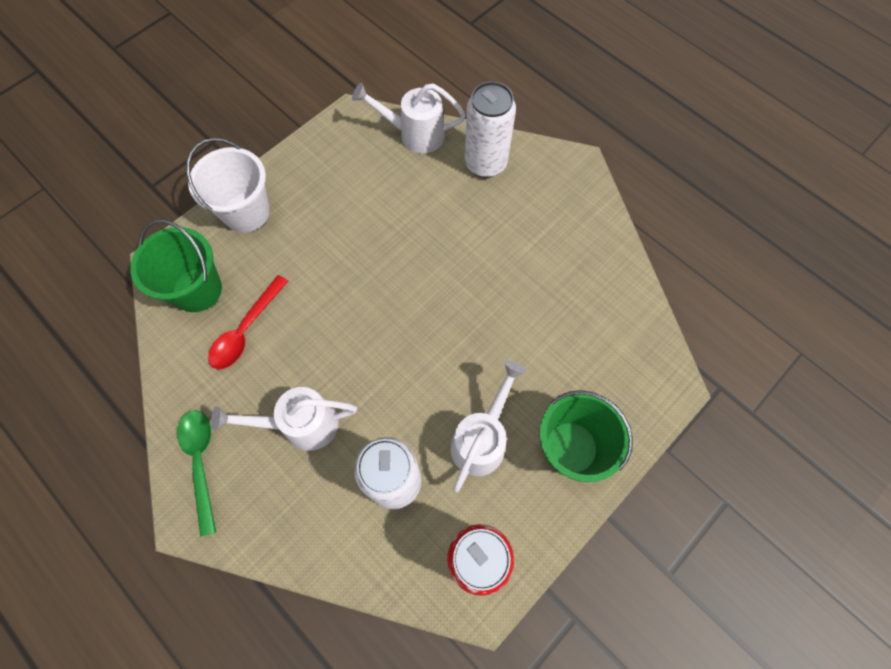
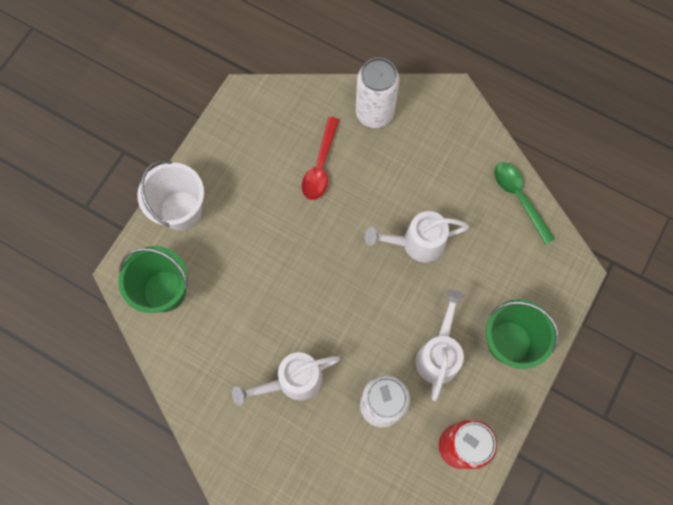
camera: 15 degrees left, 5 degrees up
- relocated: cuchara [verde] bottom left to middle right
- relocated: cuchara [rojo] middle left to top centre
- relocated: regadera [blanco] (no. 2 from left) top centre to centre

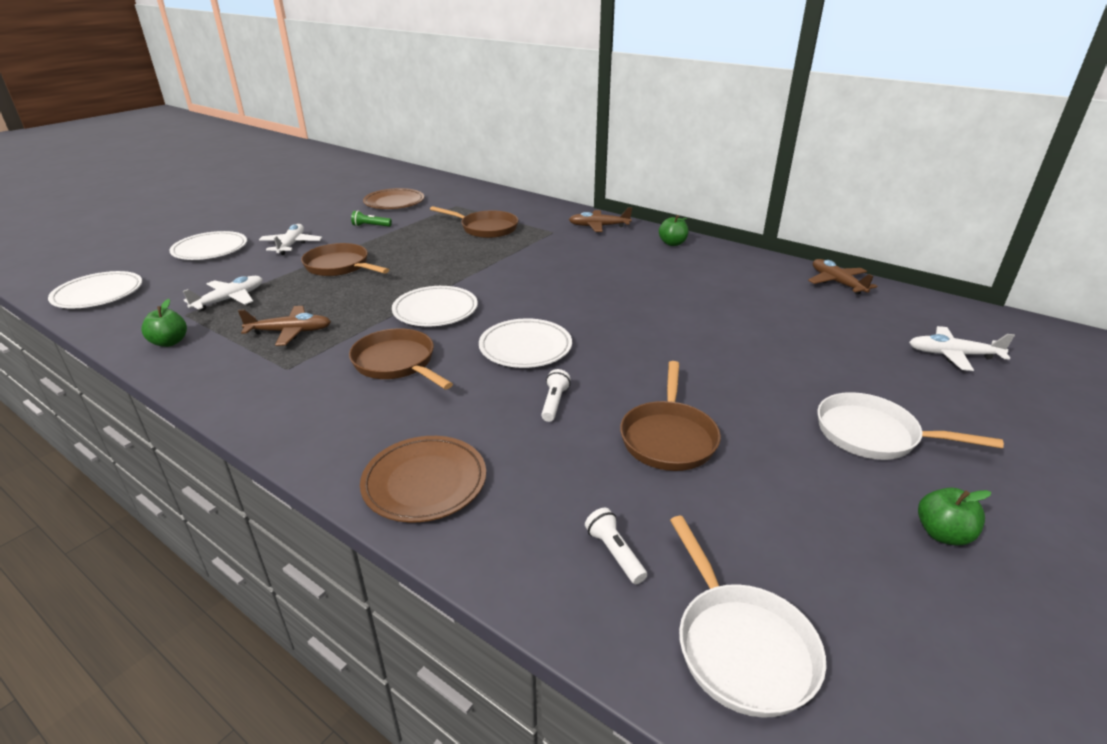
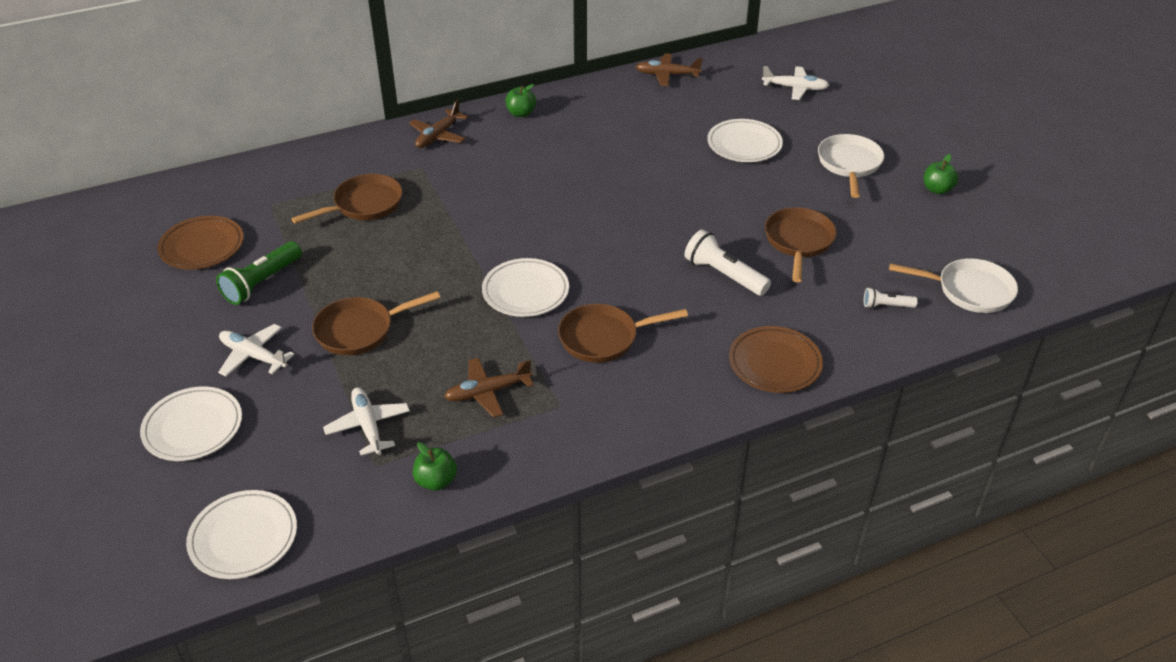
camera: 60 degrees left, 10 degrees up
- relocated: plato [blanco] (no. 4 from left) centre to top centre
- spun: avión [marrón] (no. 1 from left in the first image) middle left = centre 135 degrees counterclockwise
- spun: sartén [marrón] (no. 4 from left) centre = middle right 120 degrees counterclockwise
- spun: sartén [blanco] (no. 2 from left in the first image) middle right = top right 135 degrees clockwise
- spun: avión [blanco] (no. 3 from left) middle right = top right 120 degrees counterclockwise
- size: lámpara de mano [verde] top centre = middle left x1.80
- size: lámpara de mano [blanco] (no. 1 from left) centre = centre x1.80

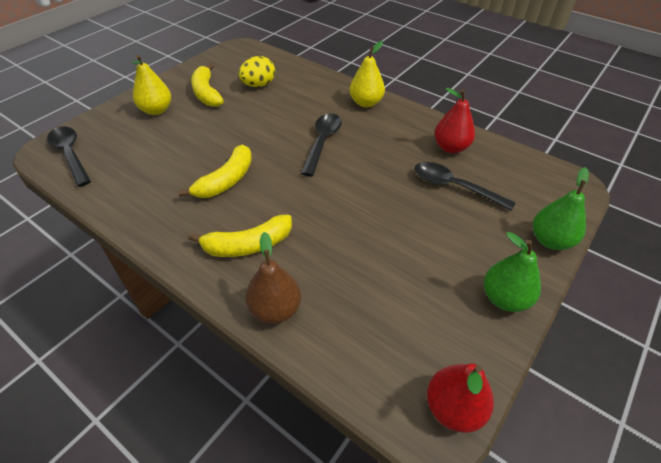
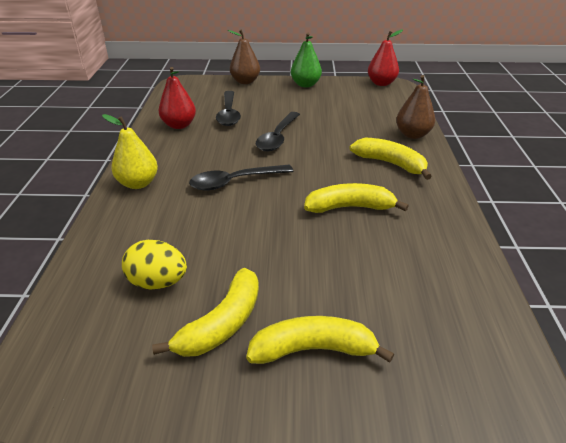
camera: 125 degrees left, 10 degrees down
- relocated: cuchara [negro] (no. 1 from left in the first image) middle left to cuchara [negro] (no. 3 from left) top centre
- exchanged: pera [amarillo] (no. 1 from left) top left to plátano [amarillo] (no. 2 from left) bottom centre
- colour: pera [verde] (no. 2 from left) middle right to pera [marrón] (no. 1 from left) top centre

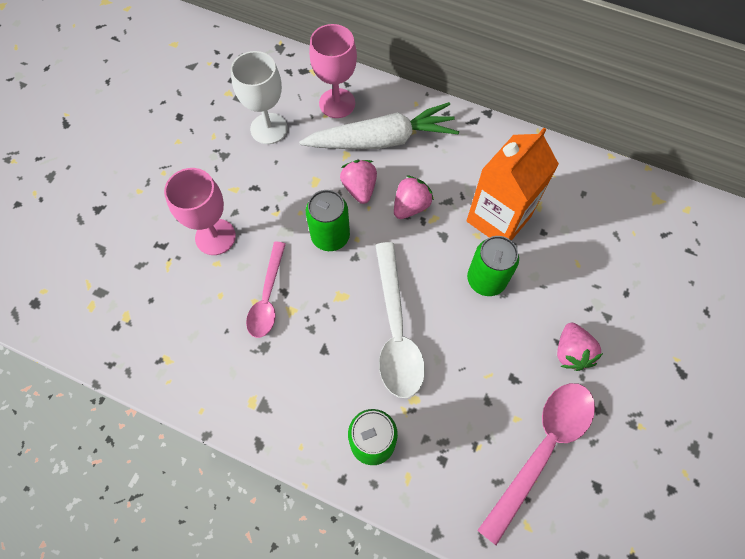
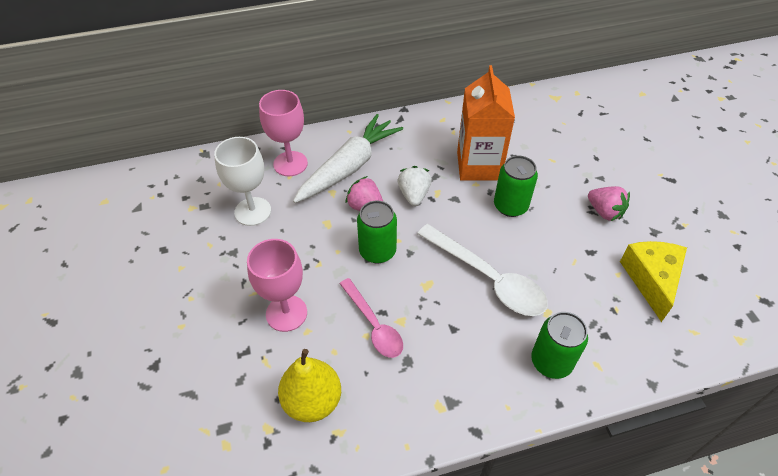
camera: 40 degrees left, 15 degrees down
- appeared: pera [amarillo] bottom centre
- exchanged: cuchara [rosa] (no. 2 from left) bottom right to queso [amarillo] middle right
- colour: fresa [rosa] (no. 2 from left) centre to fresa [blanco] centre

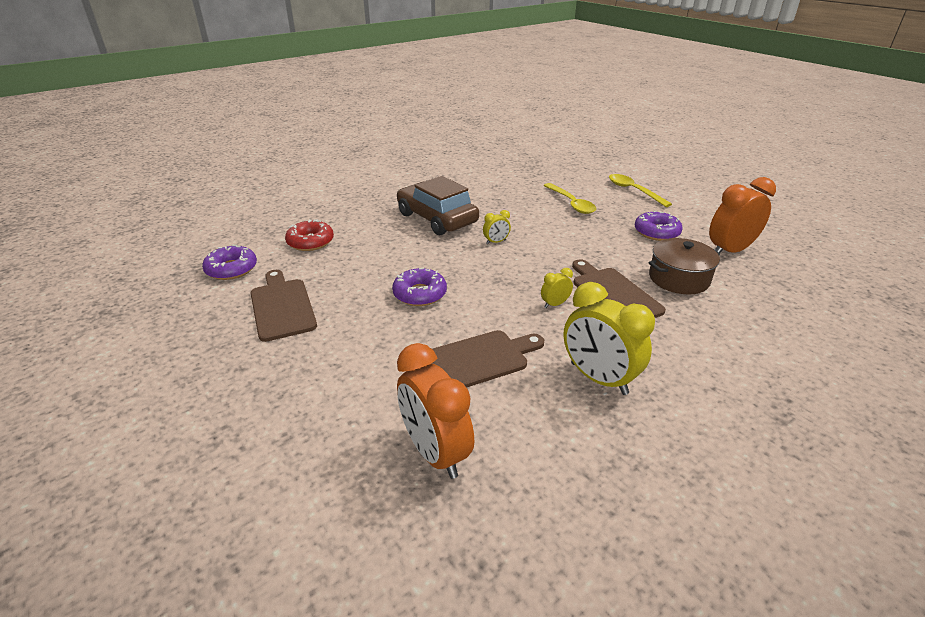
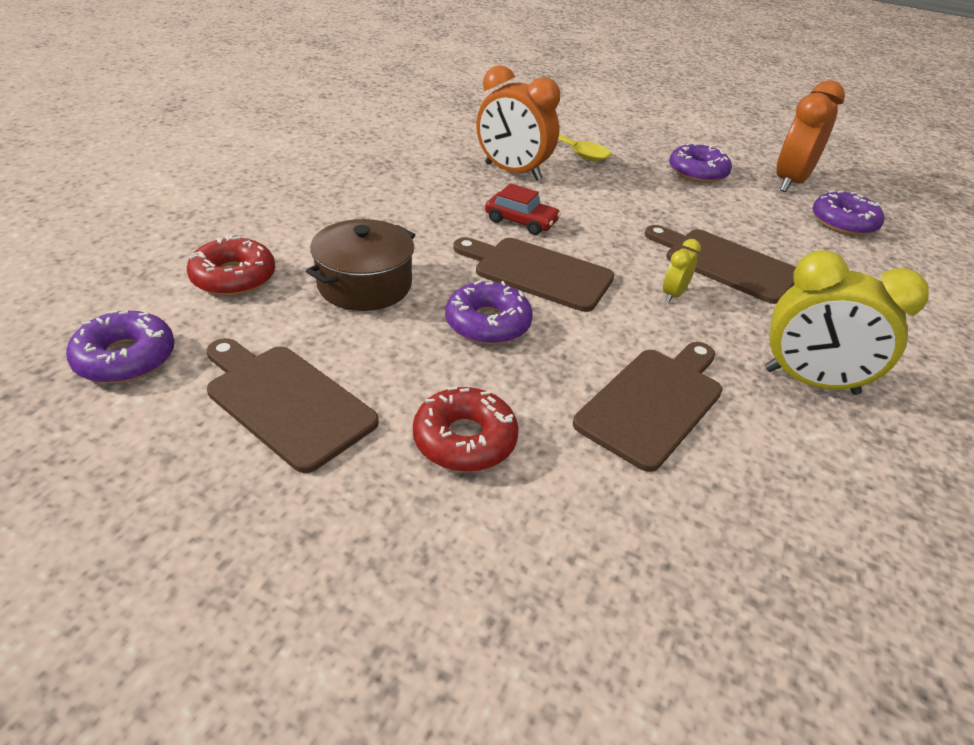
camera: 30 degrees left, 5 degrees up
- missing: coche [marrón] top centre
- missing: cuchara [amarillo] (no. 2 from left) top right
- appeared: rosquilla [rojo] (no. 2 from left) centre
- appeared: tabla de cortar [marrón] (no. 2 from left) centre
- appeared: rosquilla [morado] (no. 4 from left) top right
- relocated: despertador [naranja] (no. 1 from left) centre to top centre
- relocated: olla [marrón] middle right to centre
- exchanged: despertador [amarillo] (no. 1 from left) centre to coche [rojo] top centre

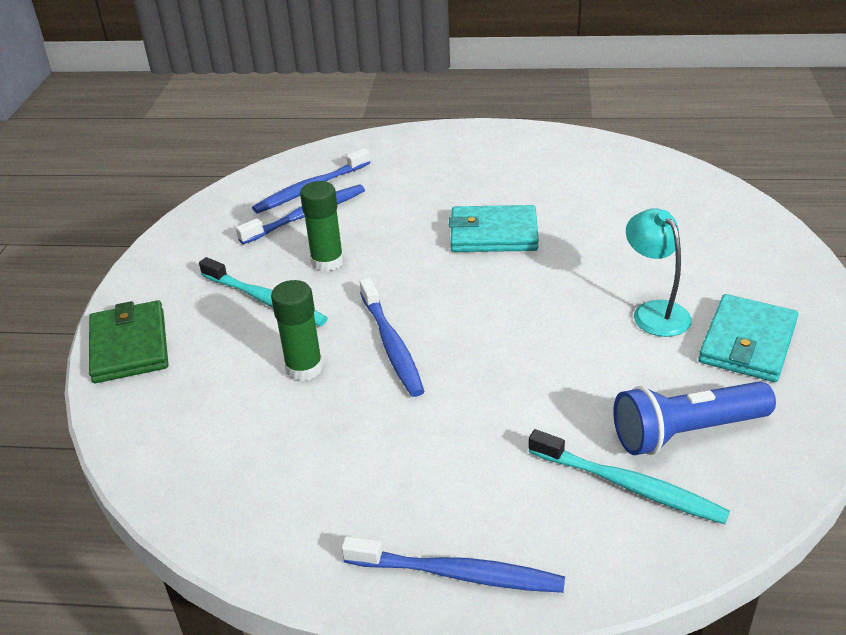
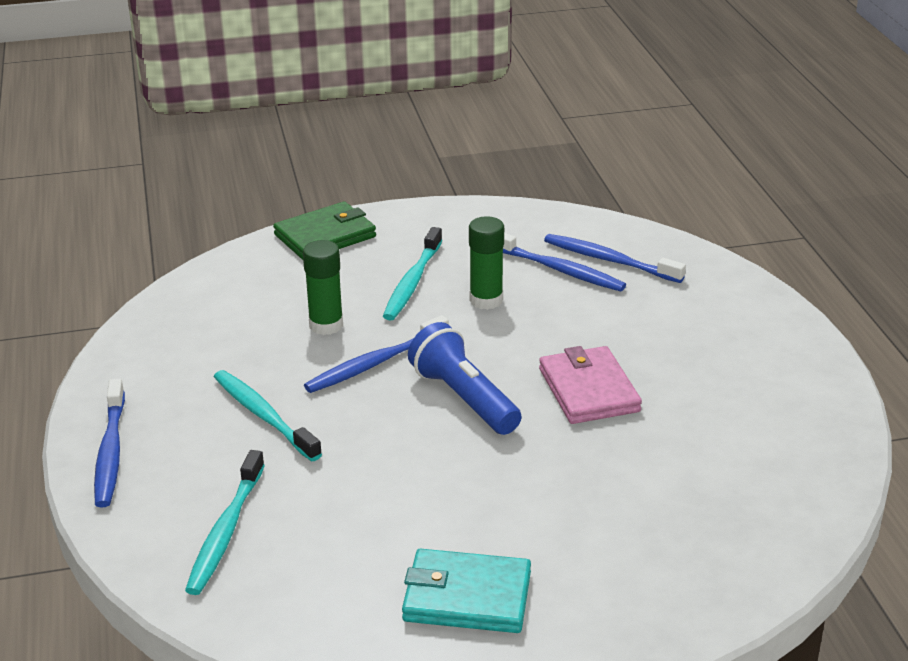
camera: 70 degrees right, 5 degrees down
- missing: lámpara [turquesa] middle right
- appeared: cepillo de dientes [turquesa] (no. 2 from left) middle left
- relocated: lámpara de mano [azul] middle right to centre
- colour: cartera [turquesa] (no. 1 from left) centre to cartera [rosa] centre

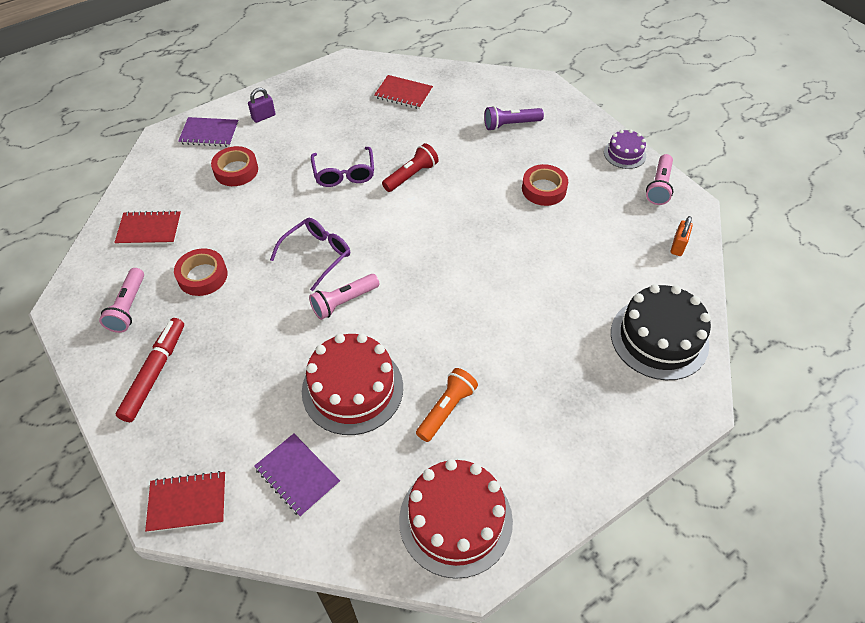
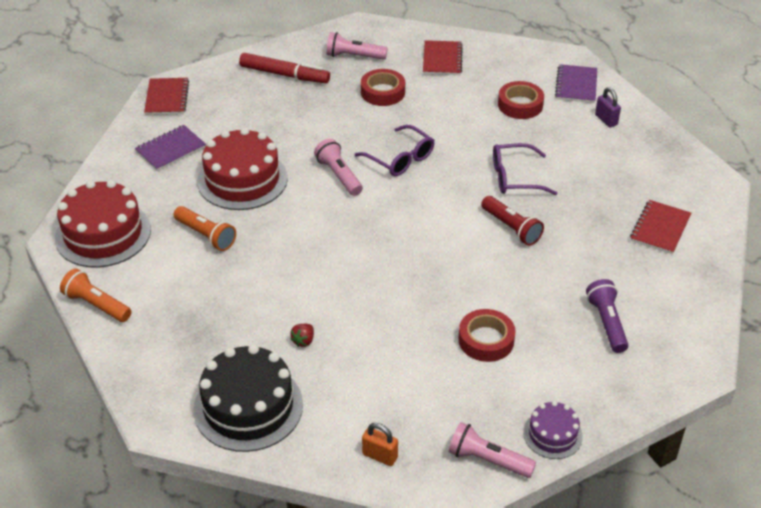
camera: 95 degrees right, 10 degrees down
- appeared: lámpara de mano [naranja] (no. 1 from left) middle left
- appeared: fresa [rojo] centre

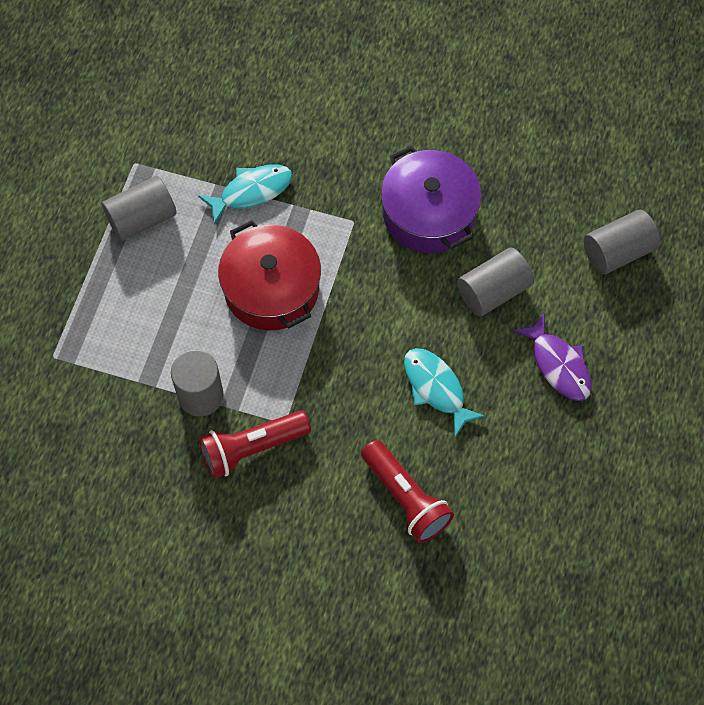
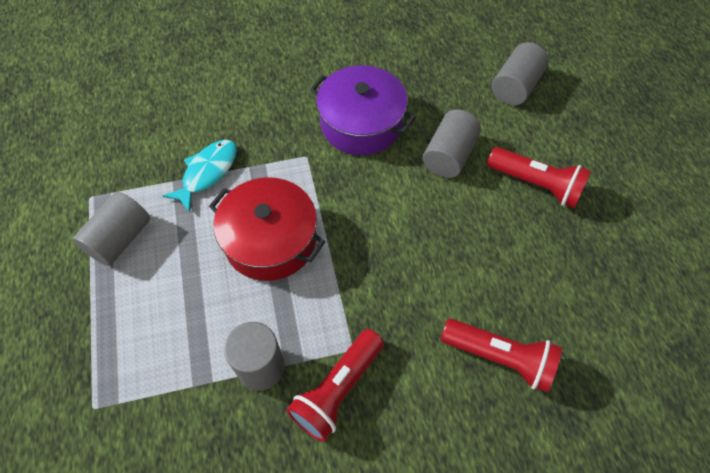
camera: 30 degrees left, 5 degrees down
- missing: pez [turquesa] (no. 2 from left) centre
- exchanged: pez [morado] middle right to lámpara de mano [rojo] (no. 3 from left) middle right

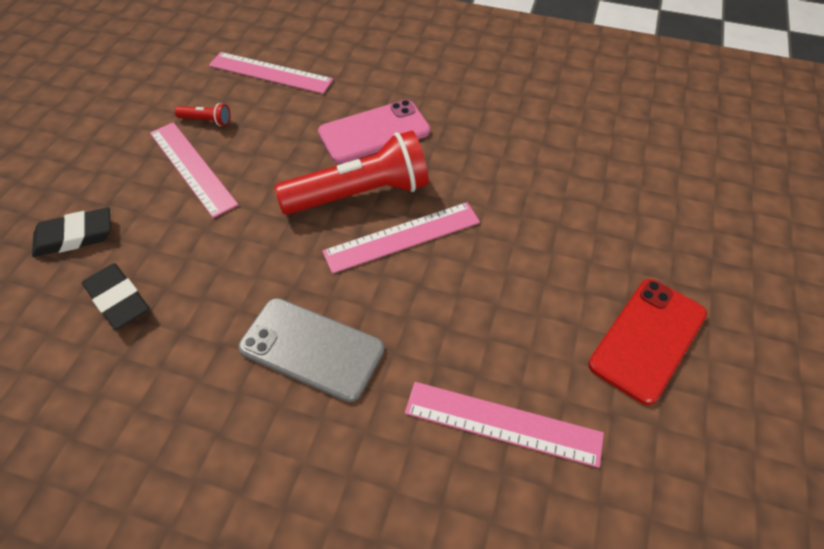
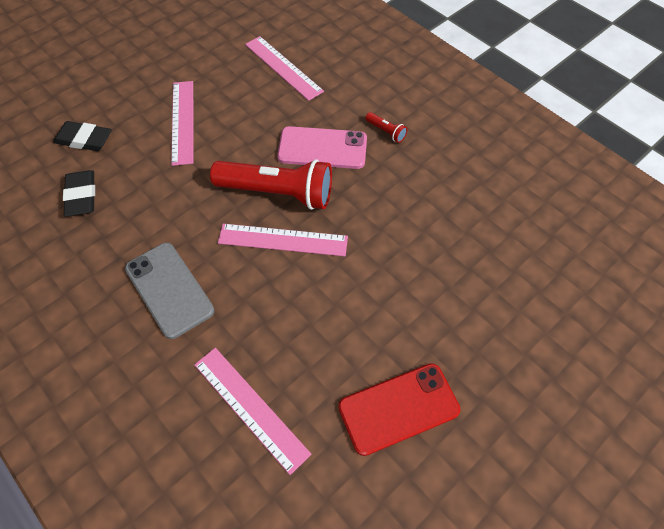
camera: 30 degrees right, 5 degrees up
- relocated: lámpara de mano [rojo] (no. 1 from left in the first image) top left to lámpara de mano [rojo] (no. 2 from left) top centre

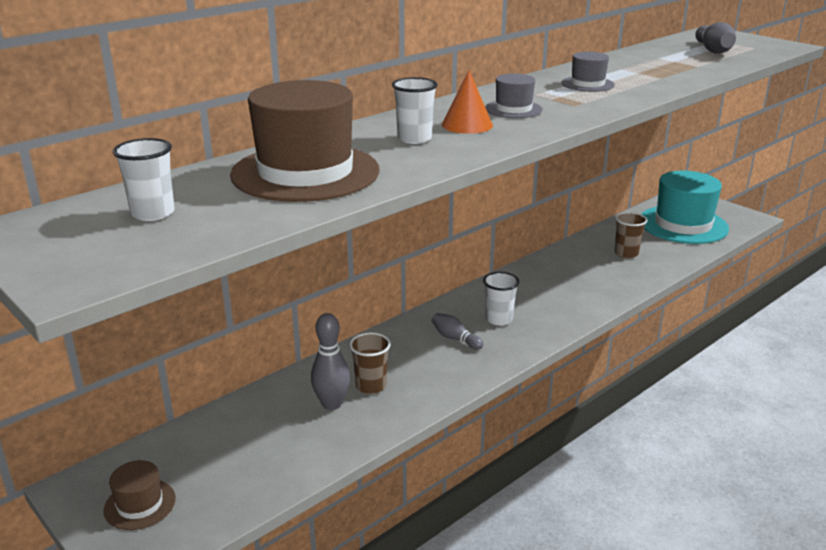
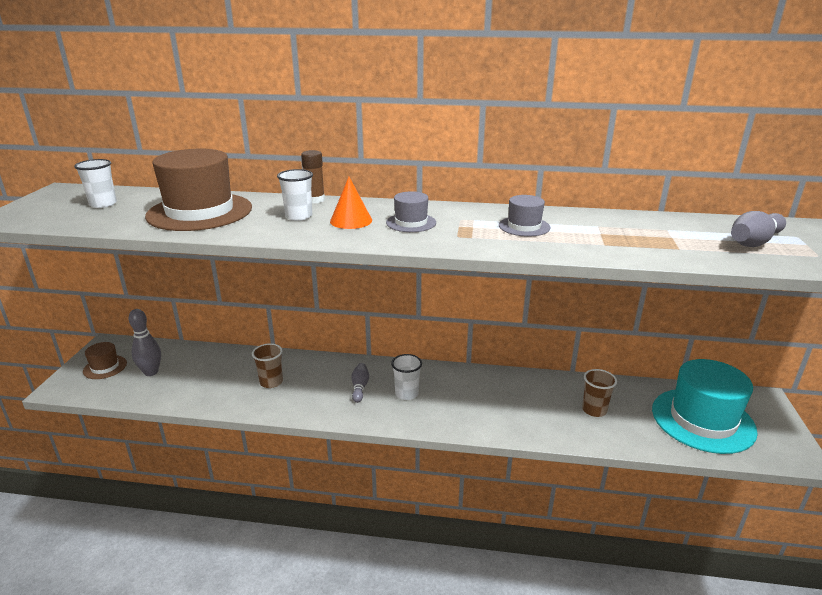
camera: 50 degrees right, 0 degrees up
- appeared: barra de pegamento [marrón] top centre
- relocated: bolo [gris] (no. 1 from left) centre to middle left

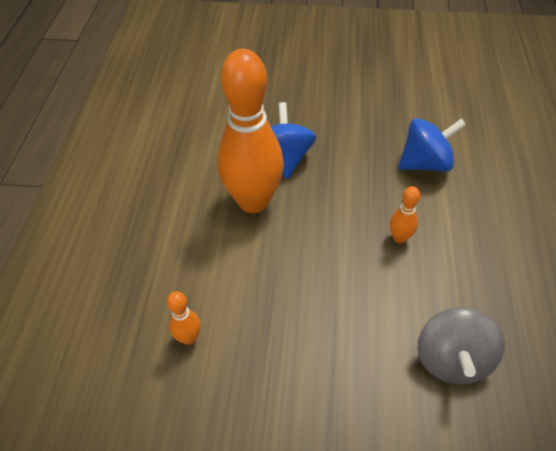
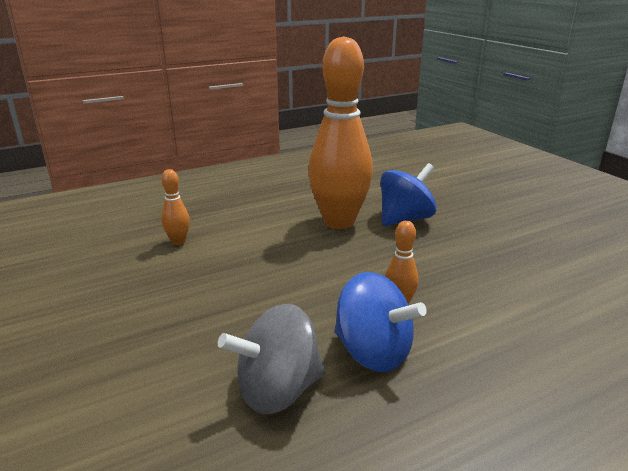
camera: 55 degrees right, 25 degrees down
- relocated: peonza [azul] (no. 2 from left in the first image) top right to peonza [azul] (no. 1 from left) bottom centre

